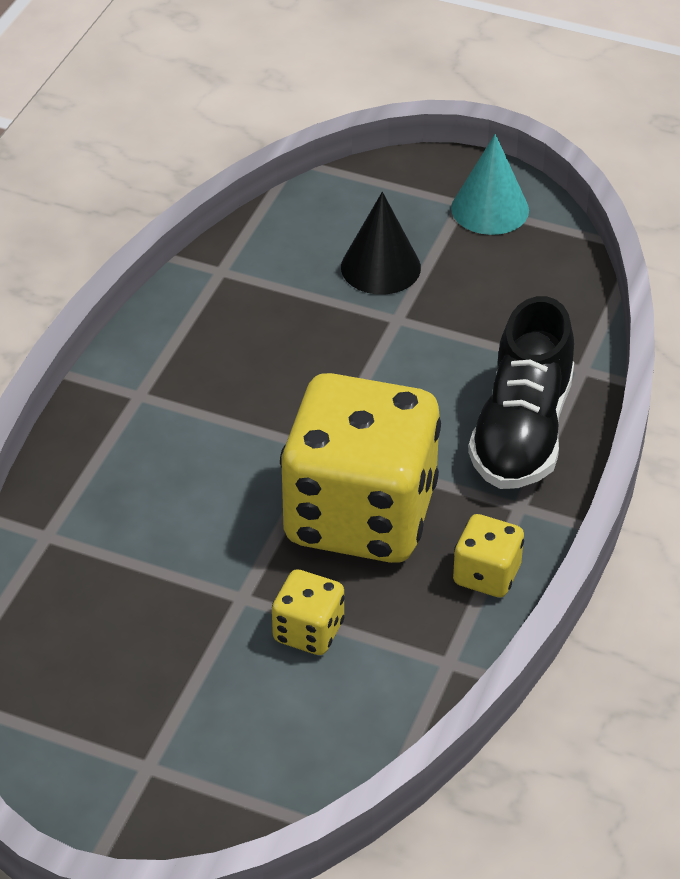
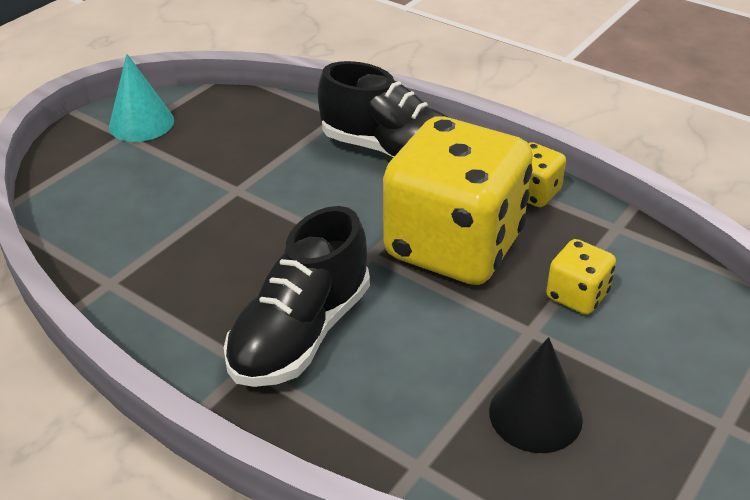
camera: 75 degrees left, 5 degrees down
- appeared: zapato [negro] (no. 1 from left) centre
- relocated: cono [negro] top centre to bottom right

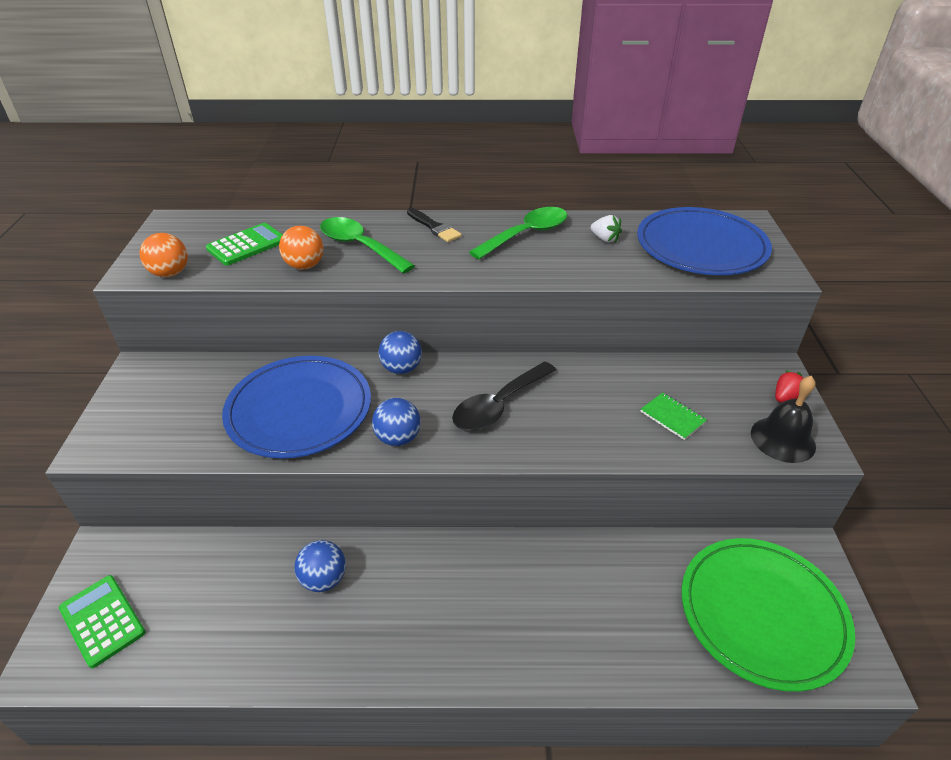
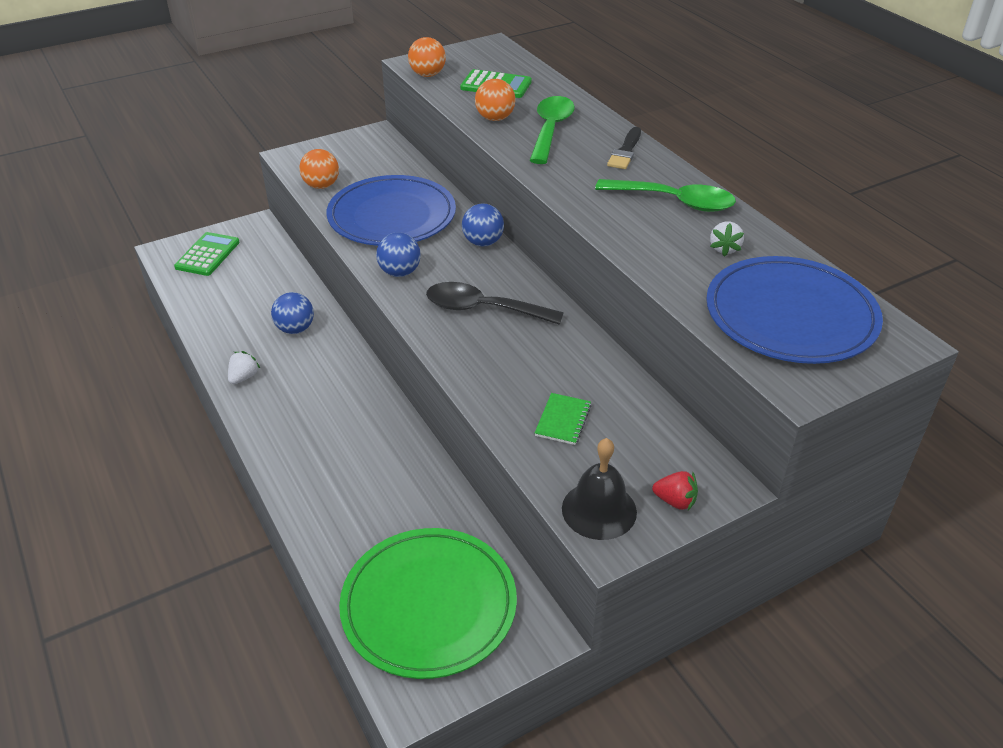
camera: 60 degrees right, 0 degrees up
- appeared: fresa [blanco] (no. 1 from left) middle left
- appeared: pelota [naranja] (no. 1 from left) top left

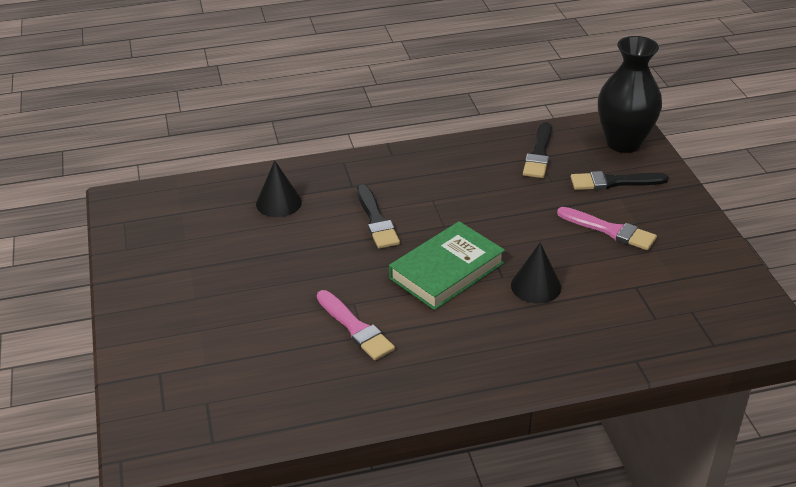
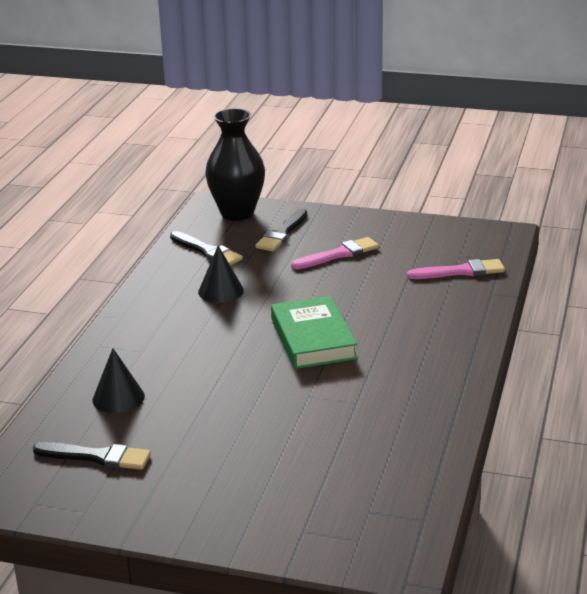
camera: 60 degrees left, 10 degrees down
- relocated: pincel [rosa] (no. 1 from left in the first image) bottom centre to pincel [rosa] (no. 2 from left) middle right
- relocated: pincel [negro] (no. 1 from left) centre to bottom left
- relocated: cono [negro] (no. 2 from left) middle right to centre

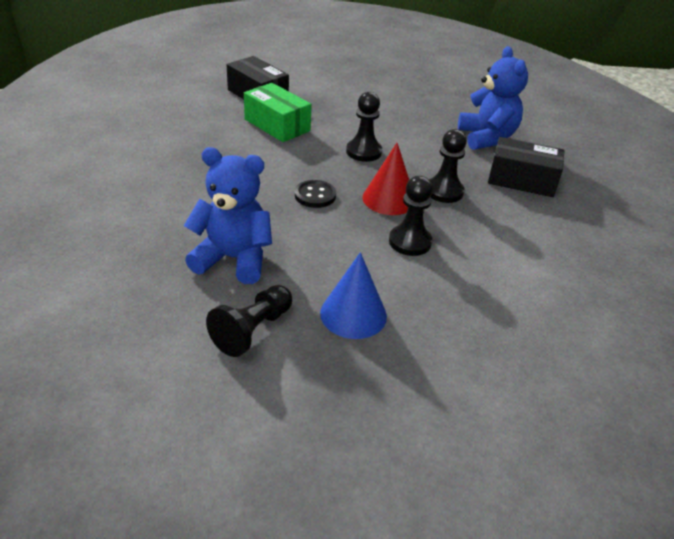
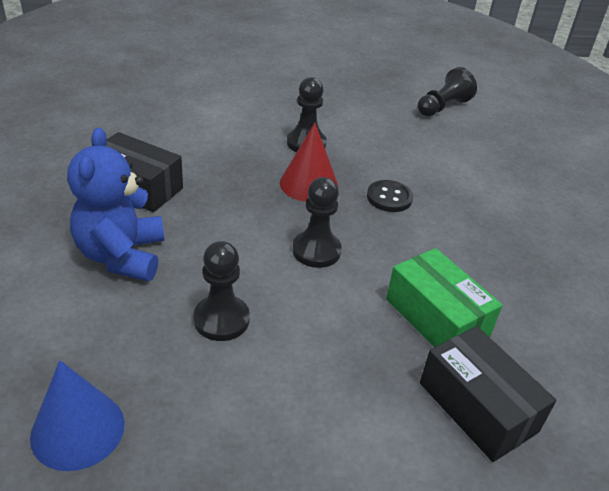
camera: 170 degrees left, 0 degrees up
- missing: osito [azul] (no. 1 from left) centre
- relocated: cono [azul] centre to bottom left
- relocated: peón [negro] (no. 4 from left in the first image) top centre to peón [negro] (no. 1 from left) centre

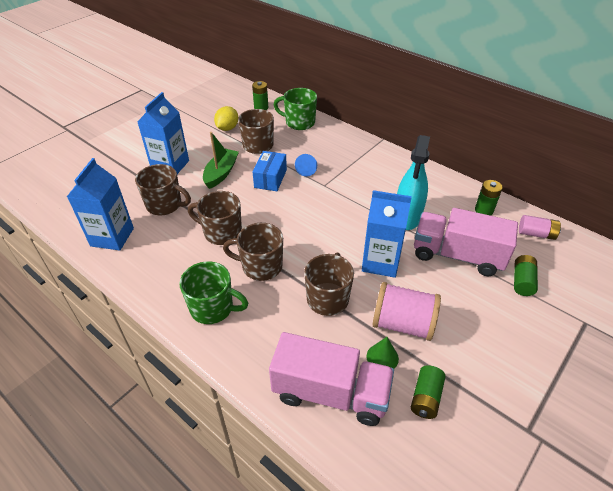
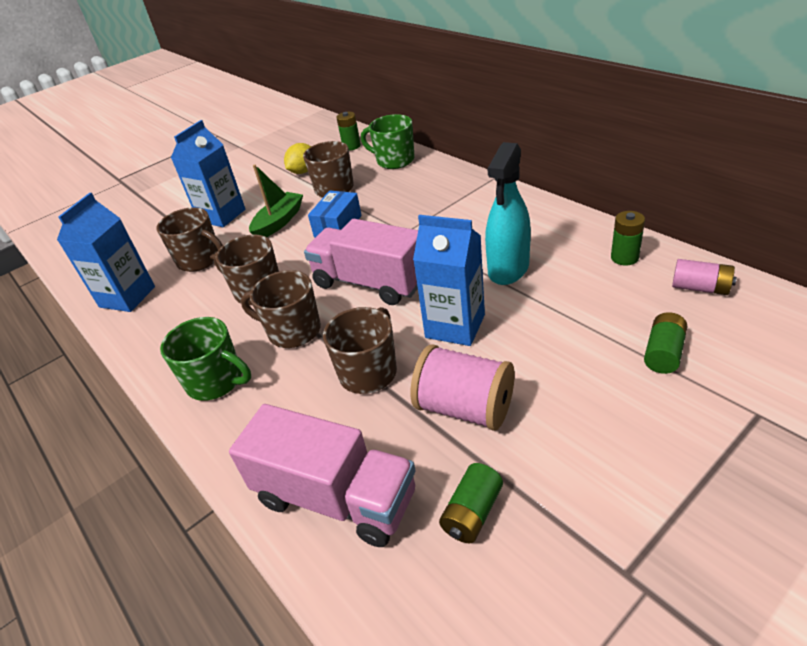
camera: 15 degrees right, 5 degrees down
- missing: cono [azul] centre
- missing: cono [verde] bottom centre
- relocated: camión [rosa] (no. 2 from left) middle right to centre

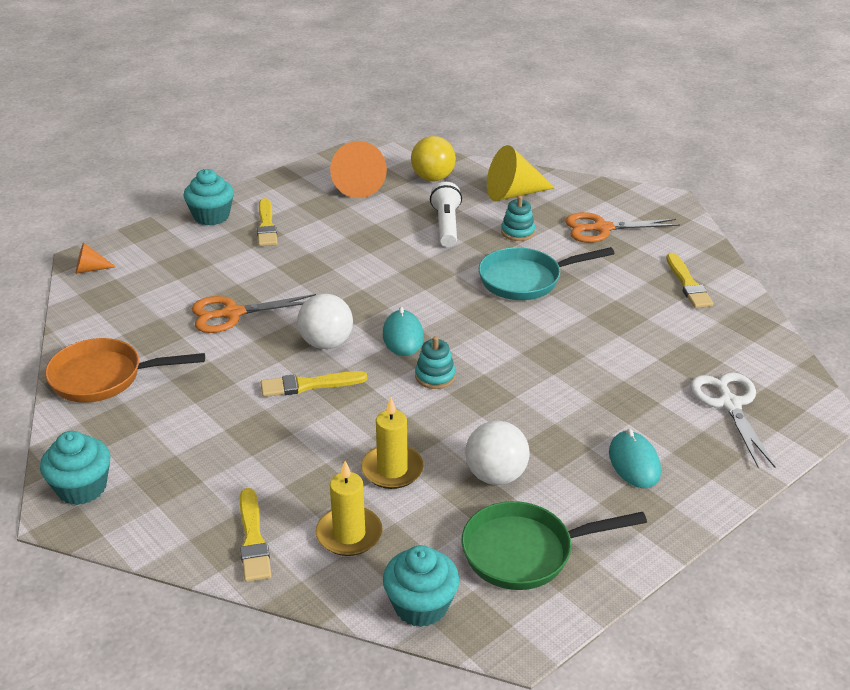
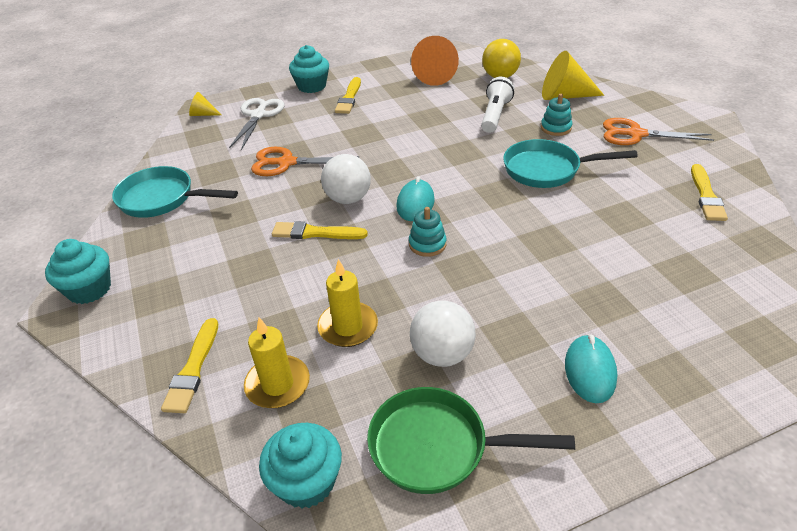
camera: 20 degrees right, 5 degrees up
- relocated: tijeras [blanco] middle right to top left
- colour: sartén [naranja] middle left to sartén [turquesa] (no. 1 from left) middle left
- colour: cono [naranja] (no. 1 from left) middle left to cono [amarillo] (no. 1 from left) top left

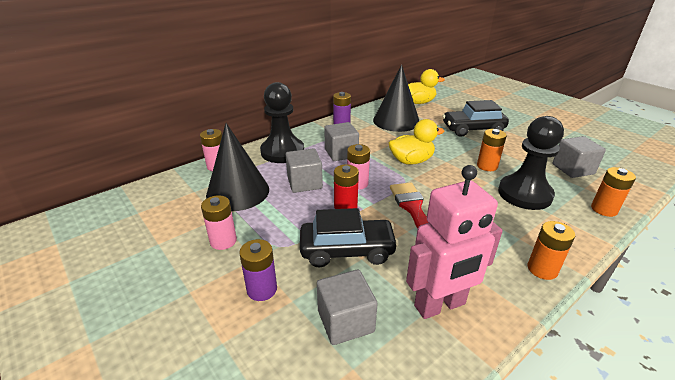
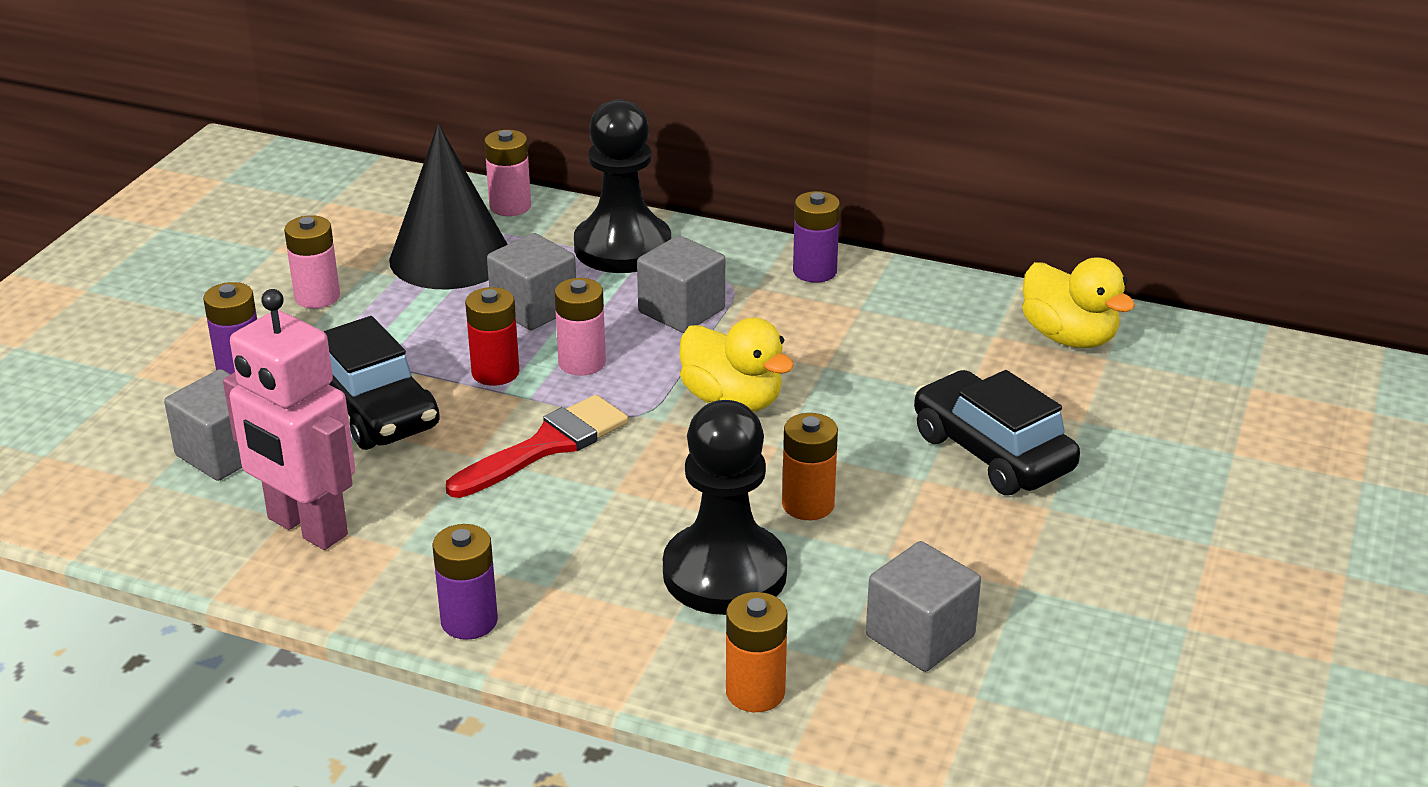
camera: 60 degrees right, 0 degrees up
- missing: cono [negro] (no. 2 from left) top centre
- colour: pila [naranja] (no. 2 from left) middle right to pila [morado] (no. 2 from left) bottom left

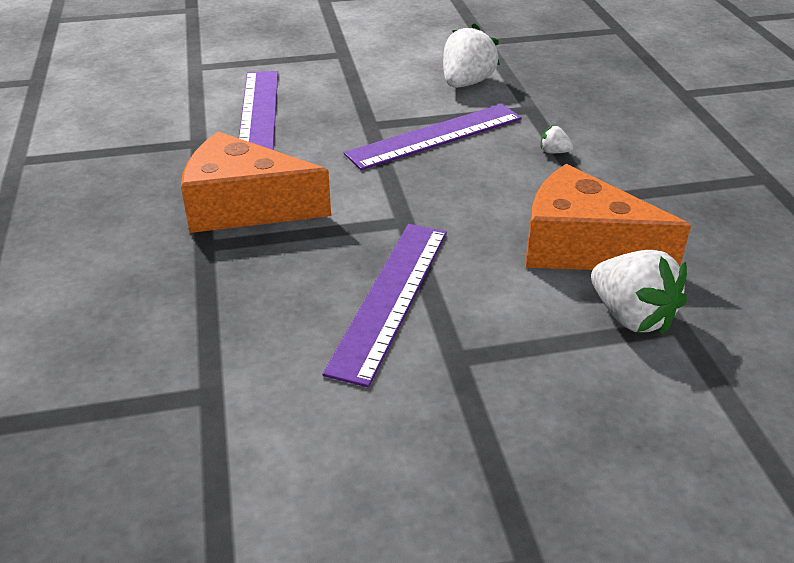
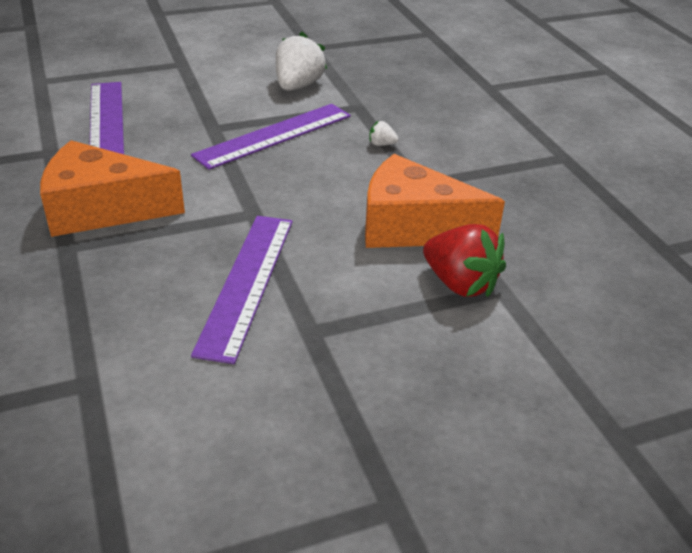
camera: 10 degrees left, 0 degrees up
- colour: fresa [blanco] (no. 3 from left) middle right to fresa [rojo] middle right

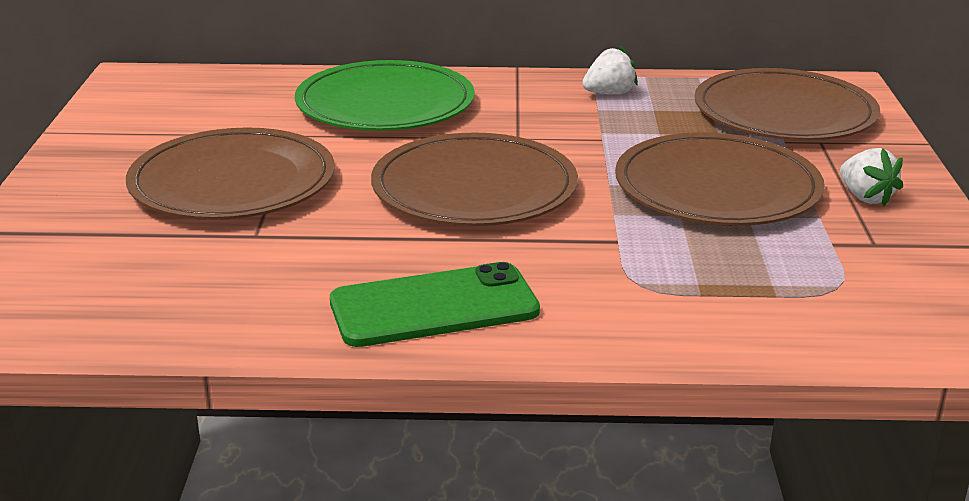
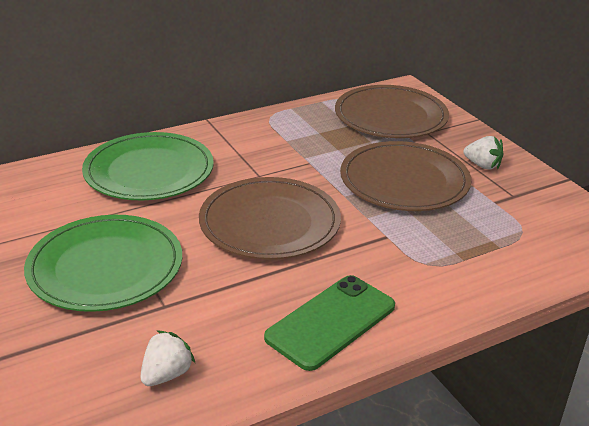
camera: 30 degrees left, 5 degrees up
- relocated: fresa [blanco] (no. 1 from left) top centre to bottom left
- colour: plato [marrón] (no. 1 from left) middle left to plato [verde] (no. 1 from left) middle left

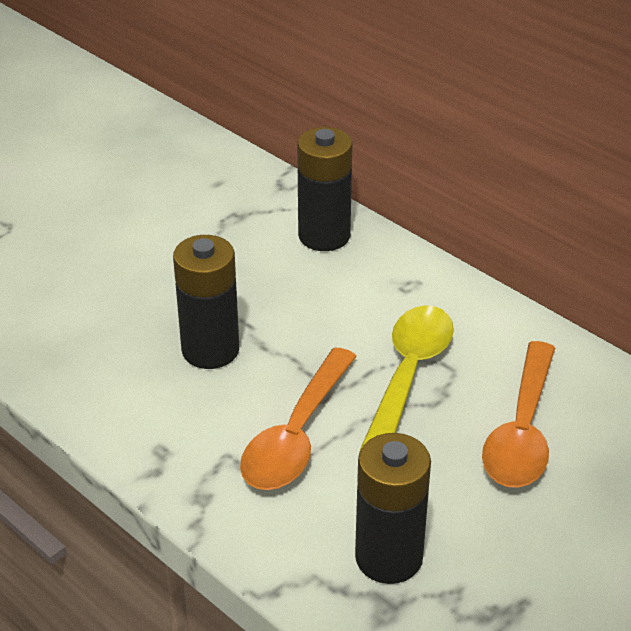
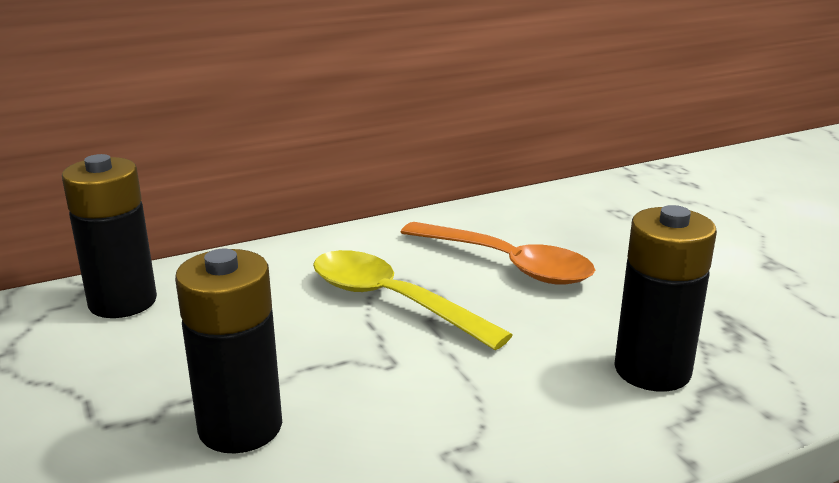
camera: 70 degrees left, 15 degrees down
- missing: cuchara [naranja] (no. 1 from left) centre

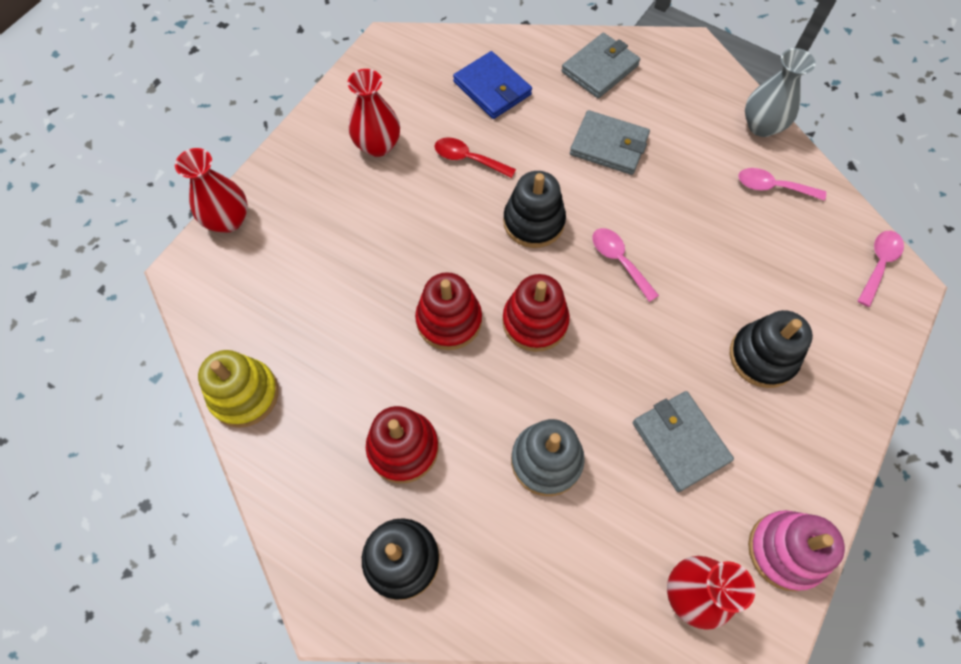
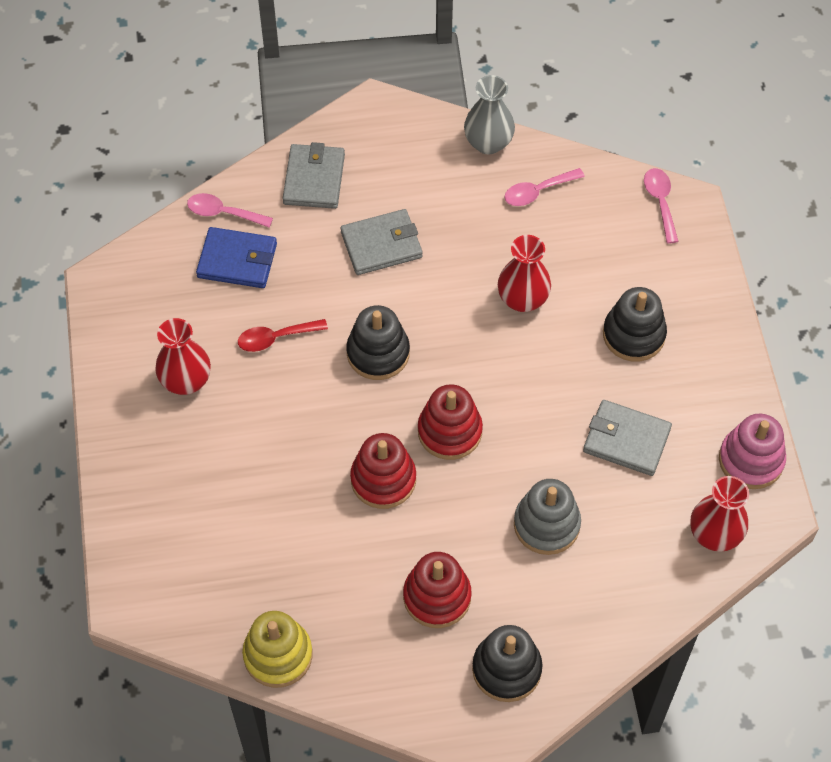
camera: 40 degrees left, 5 degrees down
- relocated: florero [rojo] (no. 1 from left in the first image) top left to florero [rojo] (no. 2 from left) centre
- relocated: cuchara [rosa] (no. 1 from left) centre to top left

